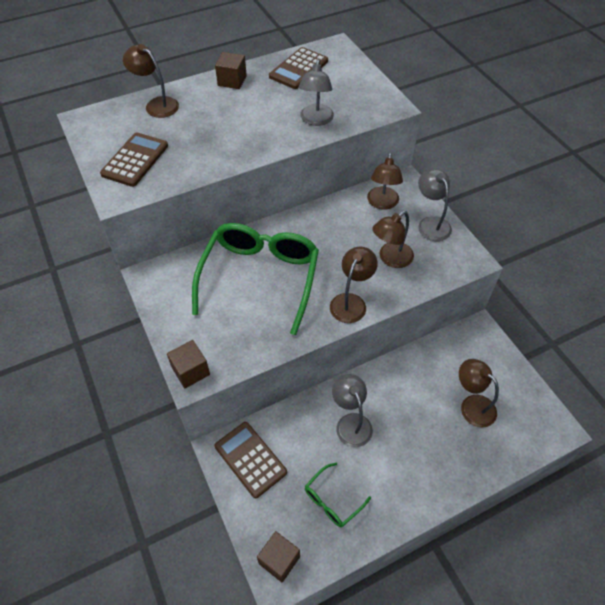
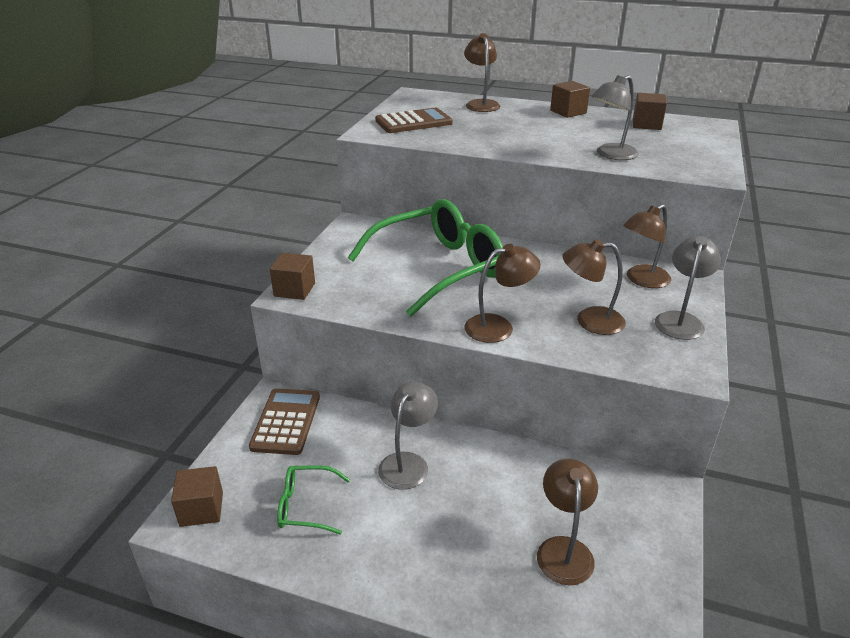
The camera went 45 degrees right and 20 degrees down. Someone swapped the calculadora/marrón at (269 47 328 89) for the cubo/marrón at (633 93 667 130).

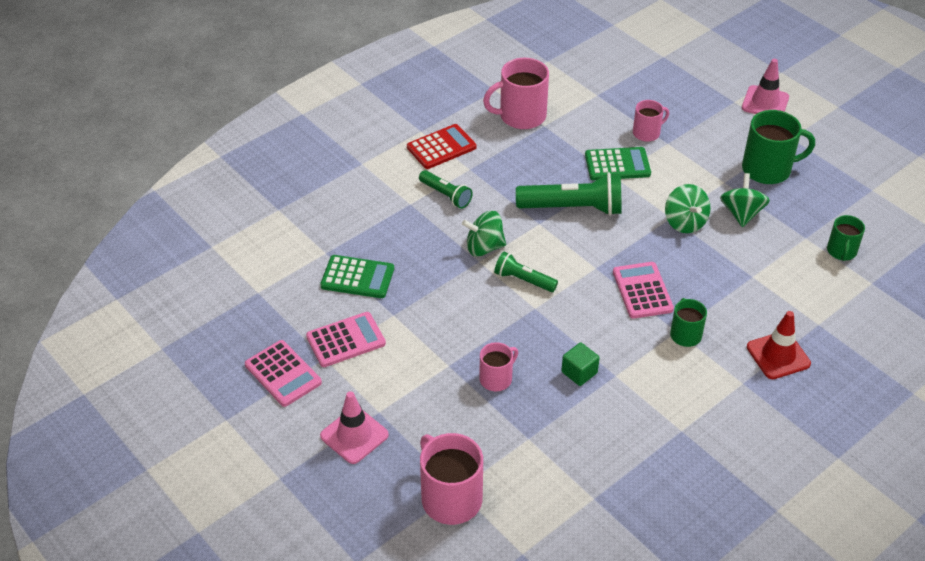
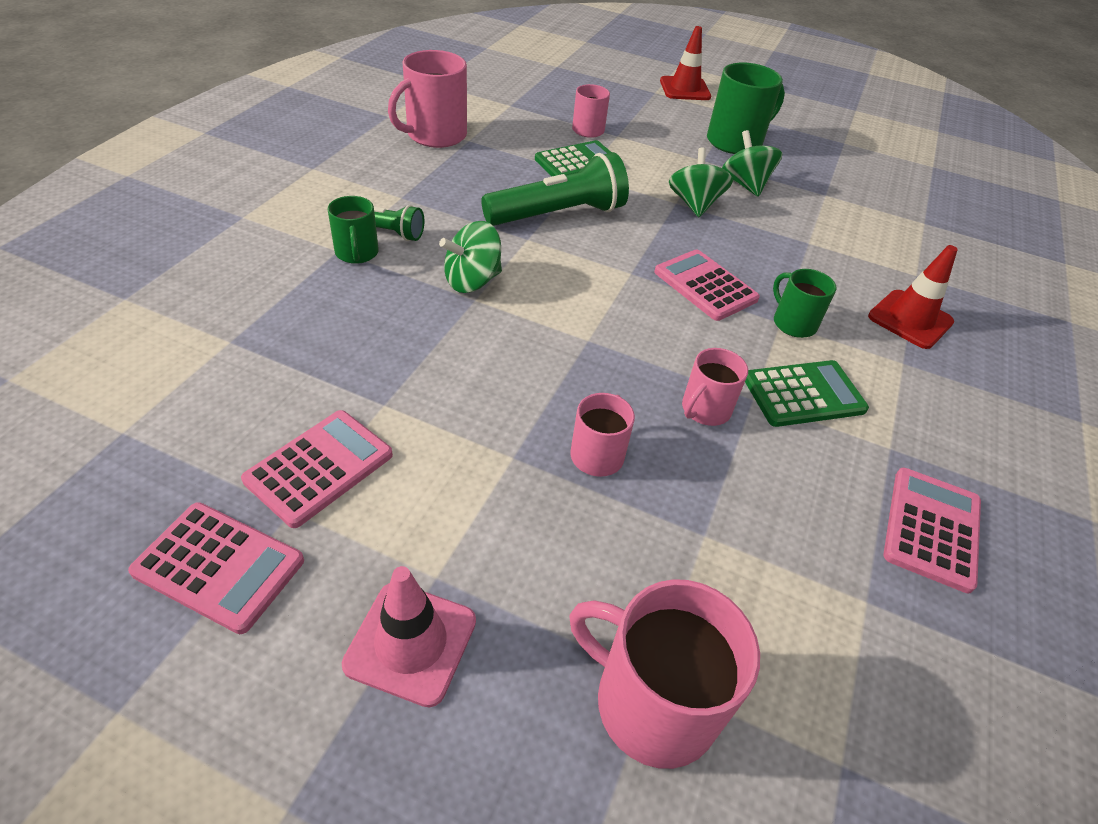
The camera went 30 degrees left and 0 degrees up. Someone carried the calculadora/verde from (320 255 394 298) to (745 360 869 427). Someone took away the calculadora/rojo at (407 124 476 169). Someone took away the lámpara de mano/verde at (494 252 558 292). Someone swapped the cubo/verde at (561 342 600 386) for the taza/rosa at (682 348 748 426). Someone rotated the peonza/verde at (665 184 711 233) by 135 degrees counterclockwise. Someone repainted the cono de tráfico/rosa at (742 59 789 114), which became the cono de tráfico/rojo at (660 26 711 100). Someone carried the taza/verde from (827 215 865 261) to (327 196 379 264). Someone put down the calculadora/rosa at (883 468 981 594).

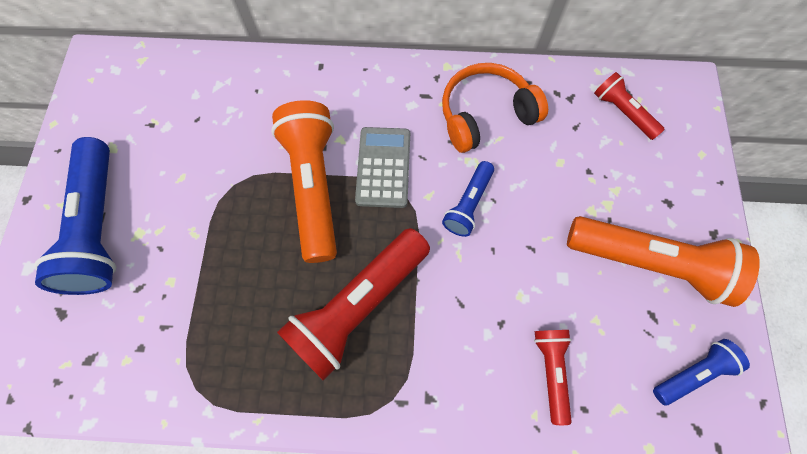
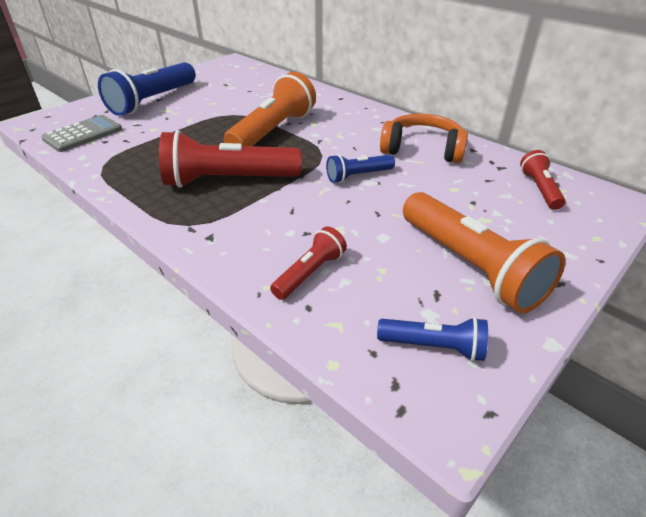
The camera went 40 degrees right and 30 degrees down. Someone carried the calculadora/gris from (355 127 410 208) to (41 115 122 152).

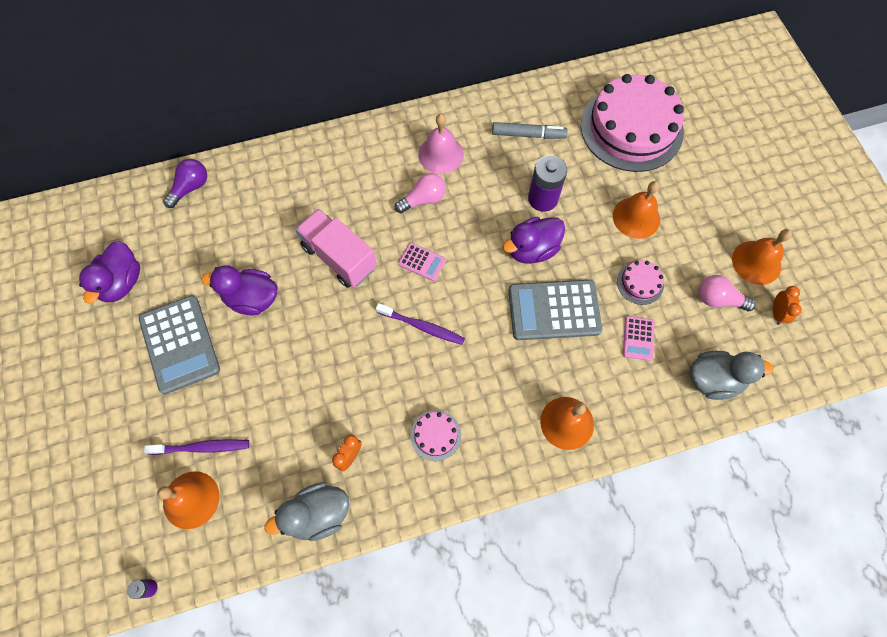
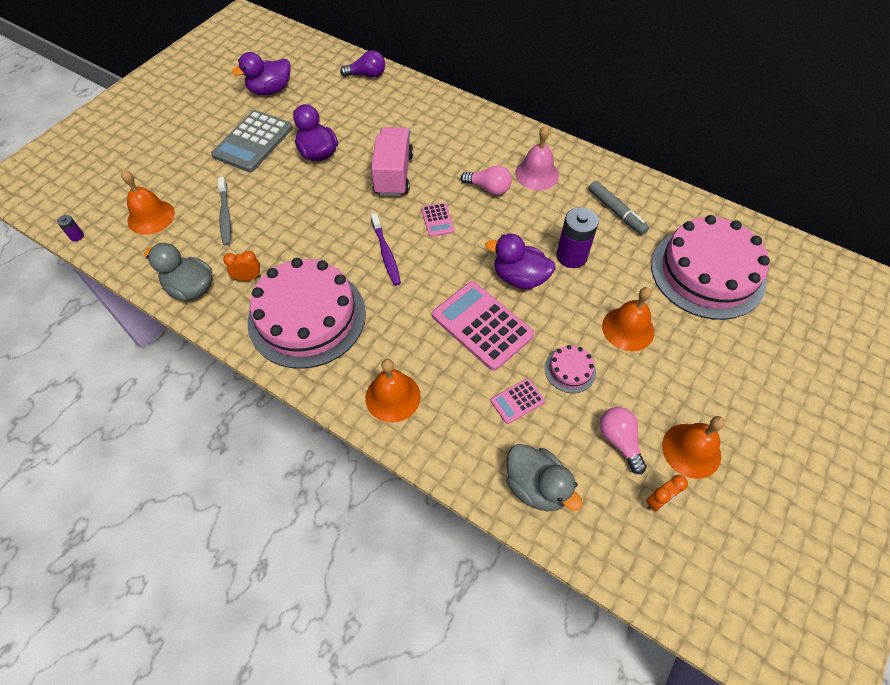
The camera went 50 degrees right and 10 degrees down. Someone took away the cepillo de dientes/morado at (144 439 249 455). Someone scaled the tarta/rosa at (410 410 461 461) by 2.42. Someone repainted the calculadora/gris at (508 280 602 340), which became the calculadora/rosa at (432 281 534 371). Someone put down the cepillo de dientes/gris at (218 177 231 246).

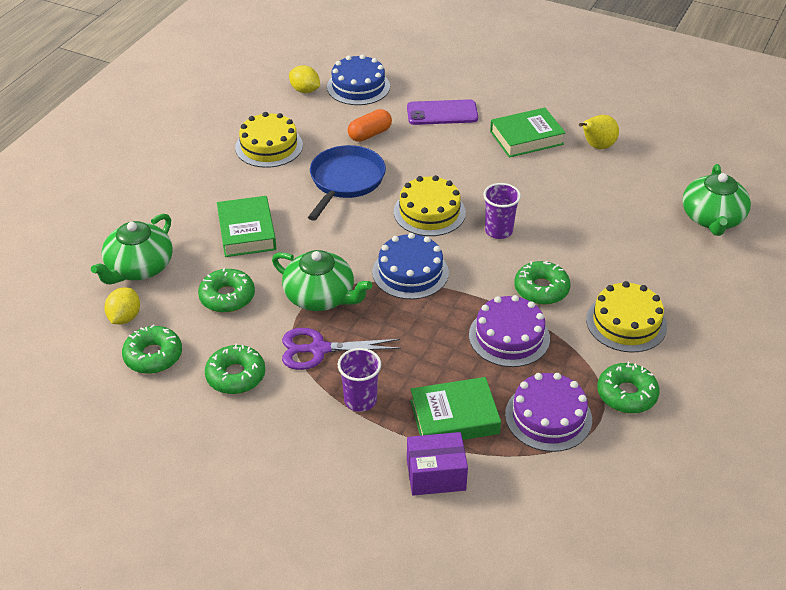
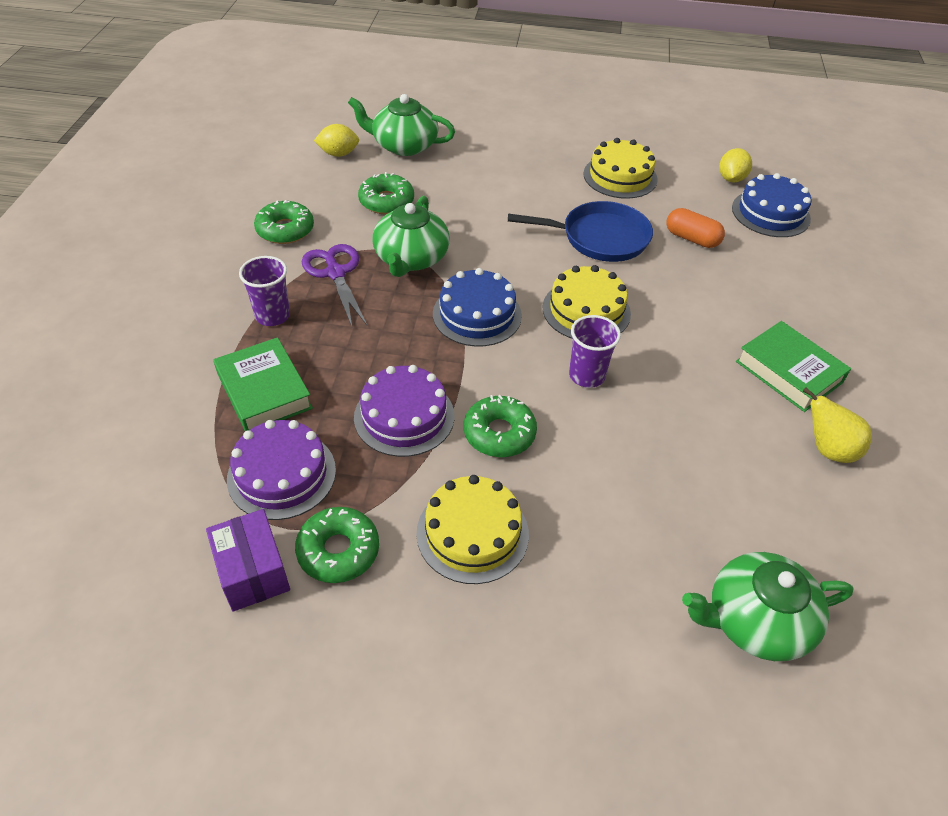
The camera went 70 degrees right and 5 degrees up. Someone took away the rosquilla/verde at (122 324 182 374). Someone took away the libro/verde at (217 196 277 257). Someone took away the móvil/morado at (407 99 478 125). Someone carried the caja/morado from (407 432 468 496) to (206 509 290 611).

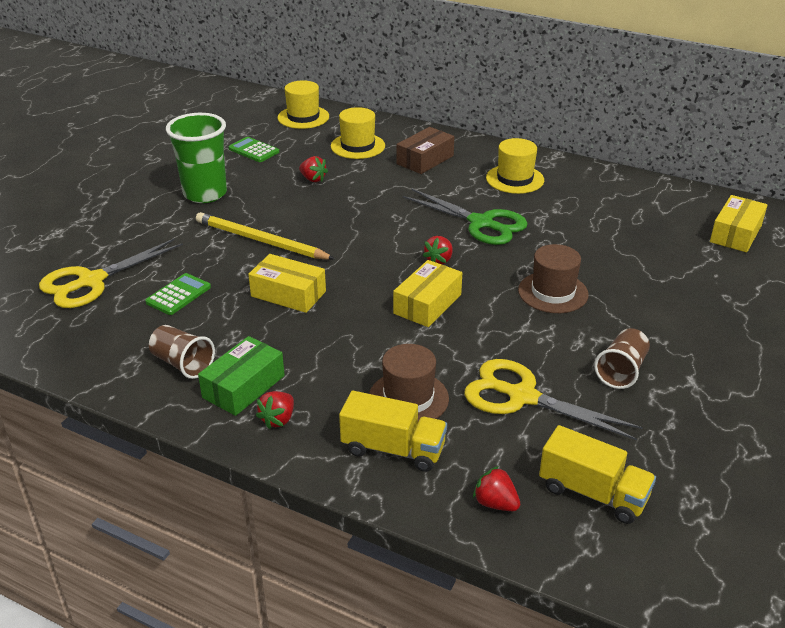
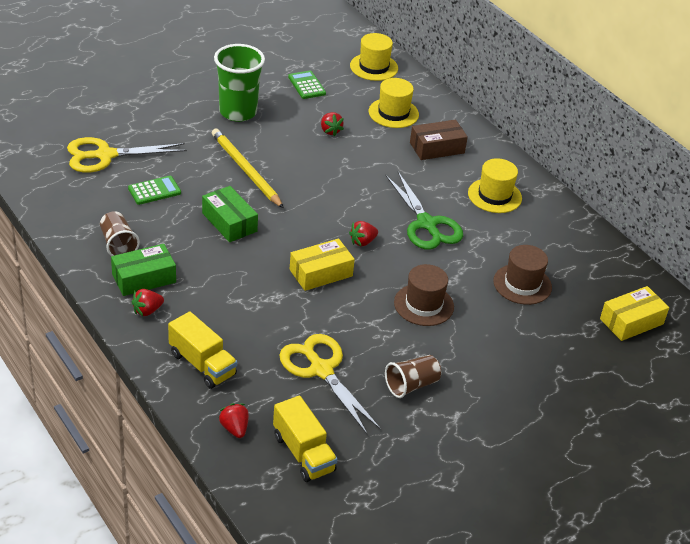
The camera went 25 degrees right and 5 degrees up. Someone repainted the caja/amarillo at (248 254 326 313), which became the caja/verde at (202 186 258 242). Someone carried the sombrero/marrón from (369 344 449 422) to (493 245 552 305).

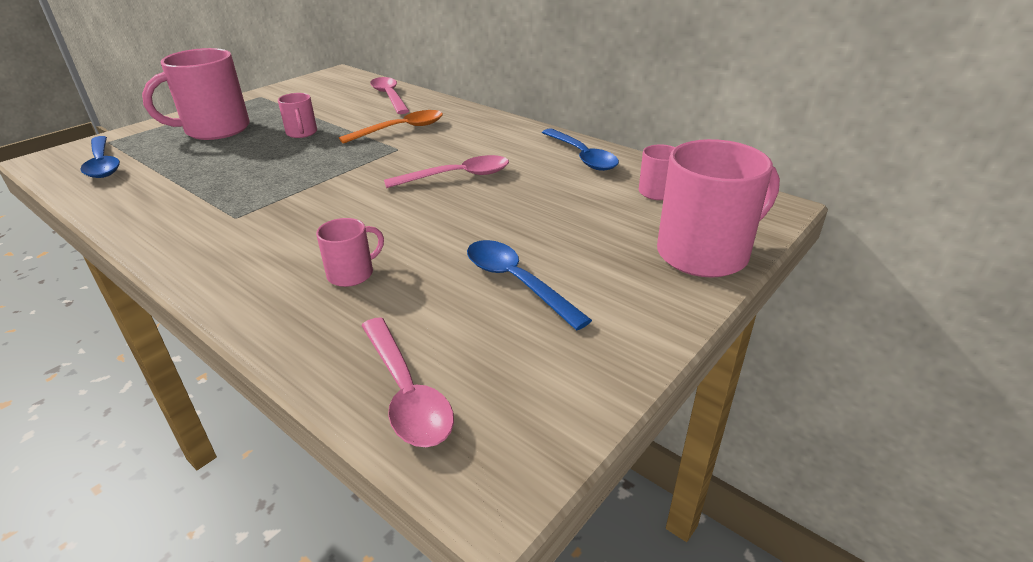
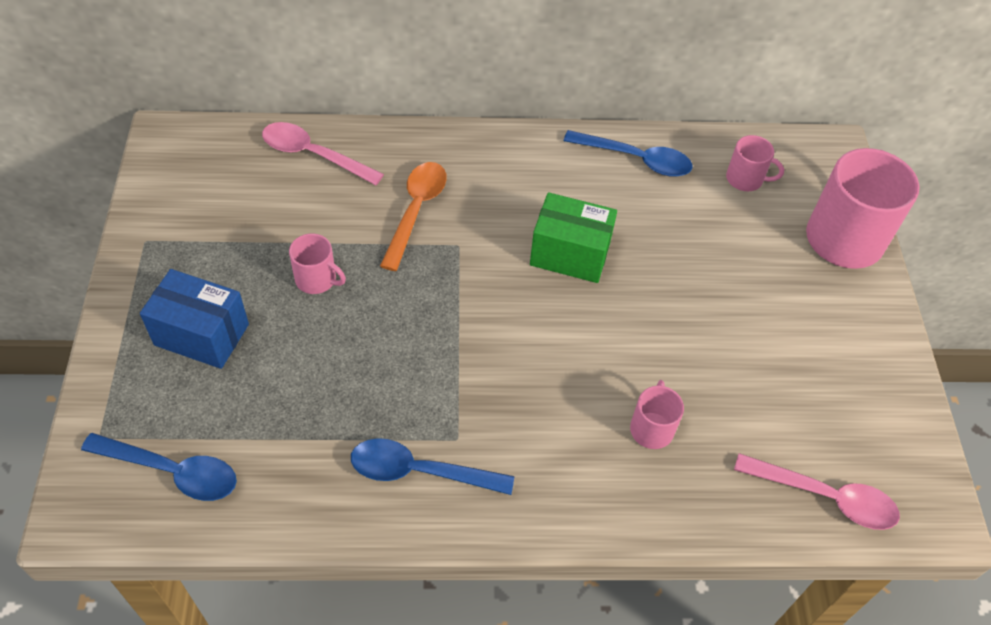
The camera went 45 degrees left and 20 degrees up. Someone swapped the taza/rosa at (142 48 250 140) for the caja/azul at (140 269 249 369). Someone swapped the cuchara/rosa at (384 155 509 188) for the caja/verde at (530 192 617 283). Someone carried the cuchara/azul from (467 240 592 330) to (351 438 514 495).

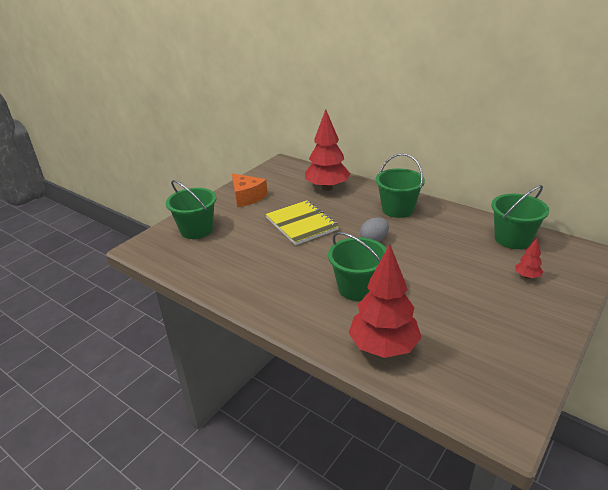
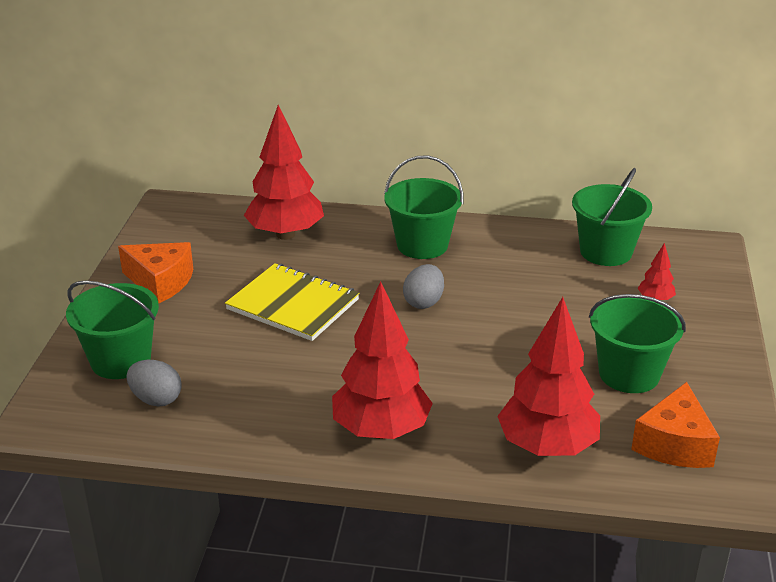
The camera went 30 degrees left and 0 degrees up. Someone carried the balde/verde from (328 232 387 301) to (589 294 686 393). Someone put down the huevo/gris at (126 360 182 406). Someone put down the árbol/rojo at (332 281 433 439). Someone put down the queso/naranja at (631 382 720 468).

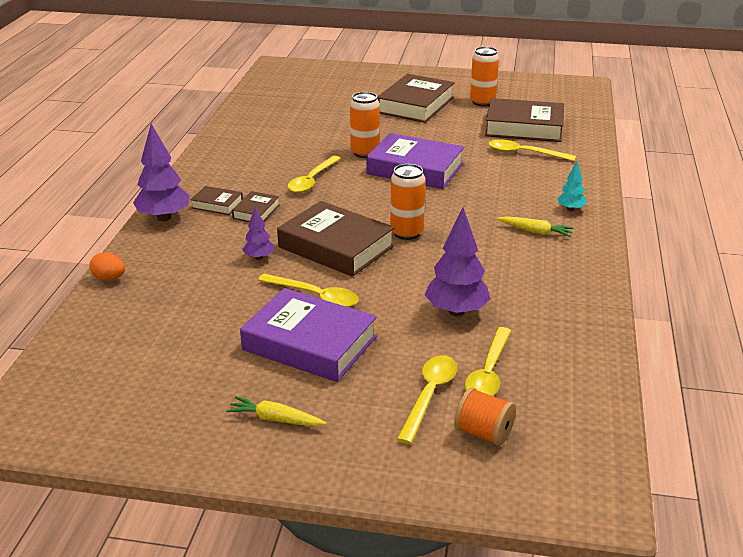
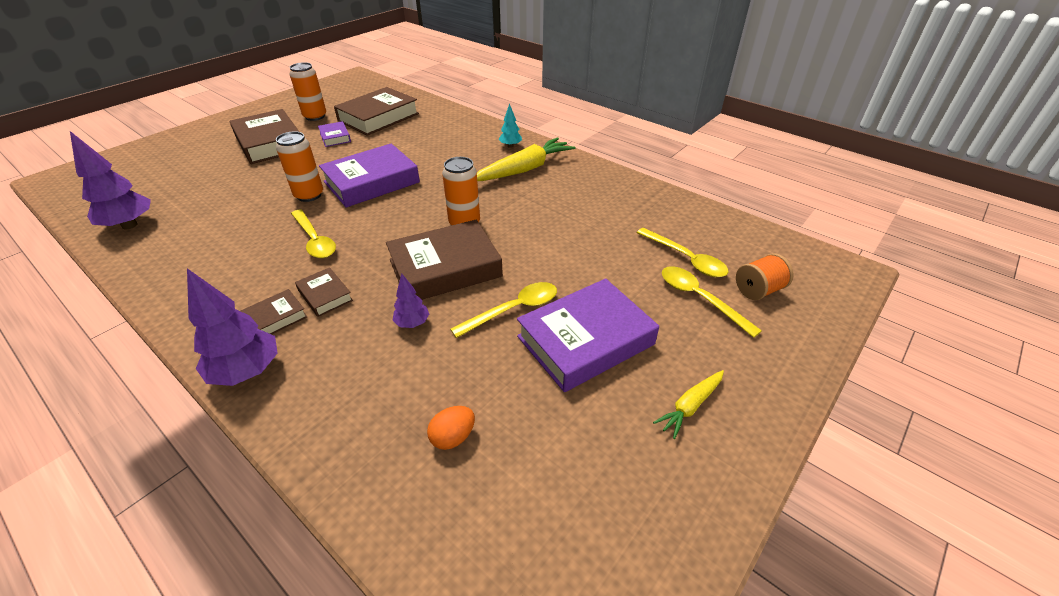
The camera went 60 degrees left and 10 degrees up. Someone carried the huevo/naranja from (89 252 125 281) to (427 406 475 450). Someone carried the árbol/morado from (425 207 491 316) to (70 131 151 229). Someone took away the cuchara/amarillo at (489 139 576 161). Someone scaled the zanahoria/amarillo at (497 216 574 237) by 1.90. Someone put down the libro/morado at (318 121 351 147).

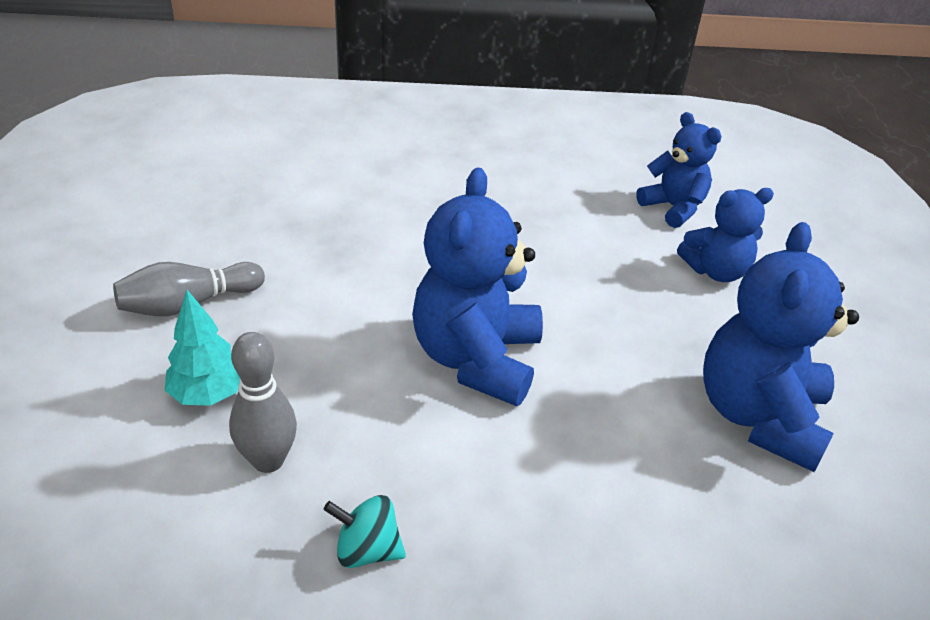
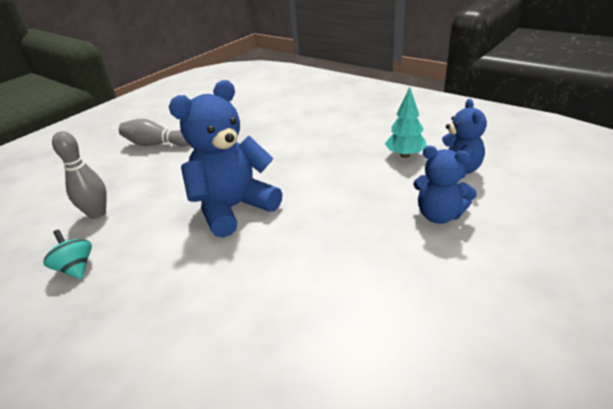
The camera went 45 degrees right and 5 degrees down. Someone carried the árbol/turquesa from (165 290 240 406) to (385 87 427 158). Someone took away the osito/azul at (703 222 859 472).

